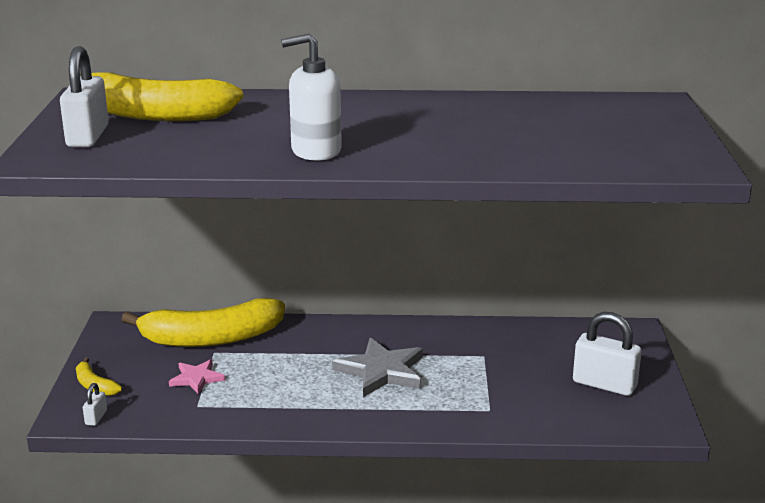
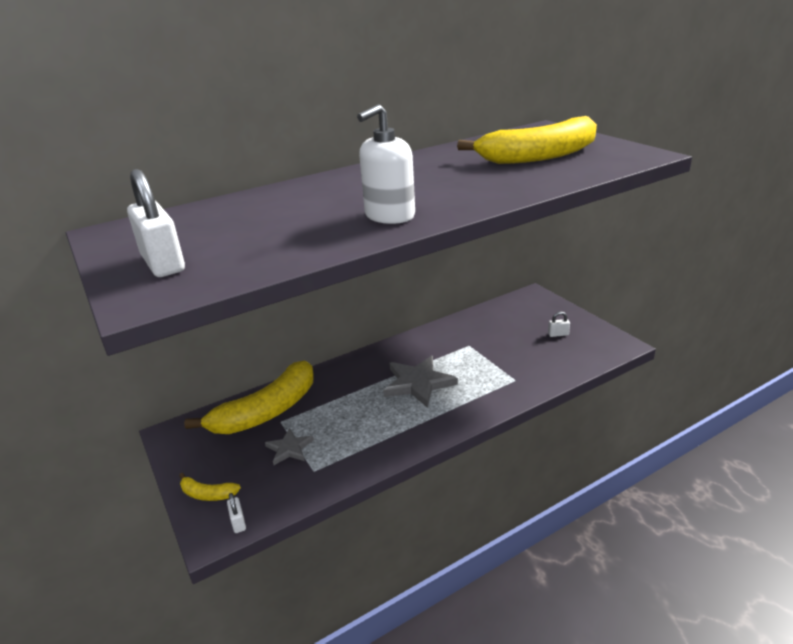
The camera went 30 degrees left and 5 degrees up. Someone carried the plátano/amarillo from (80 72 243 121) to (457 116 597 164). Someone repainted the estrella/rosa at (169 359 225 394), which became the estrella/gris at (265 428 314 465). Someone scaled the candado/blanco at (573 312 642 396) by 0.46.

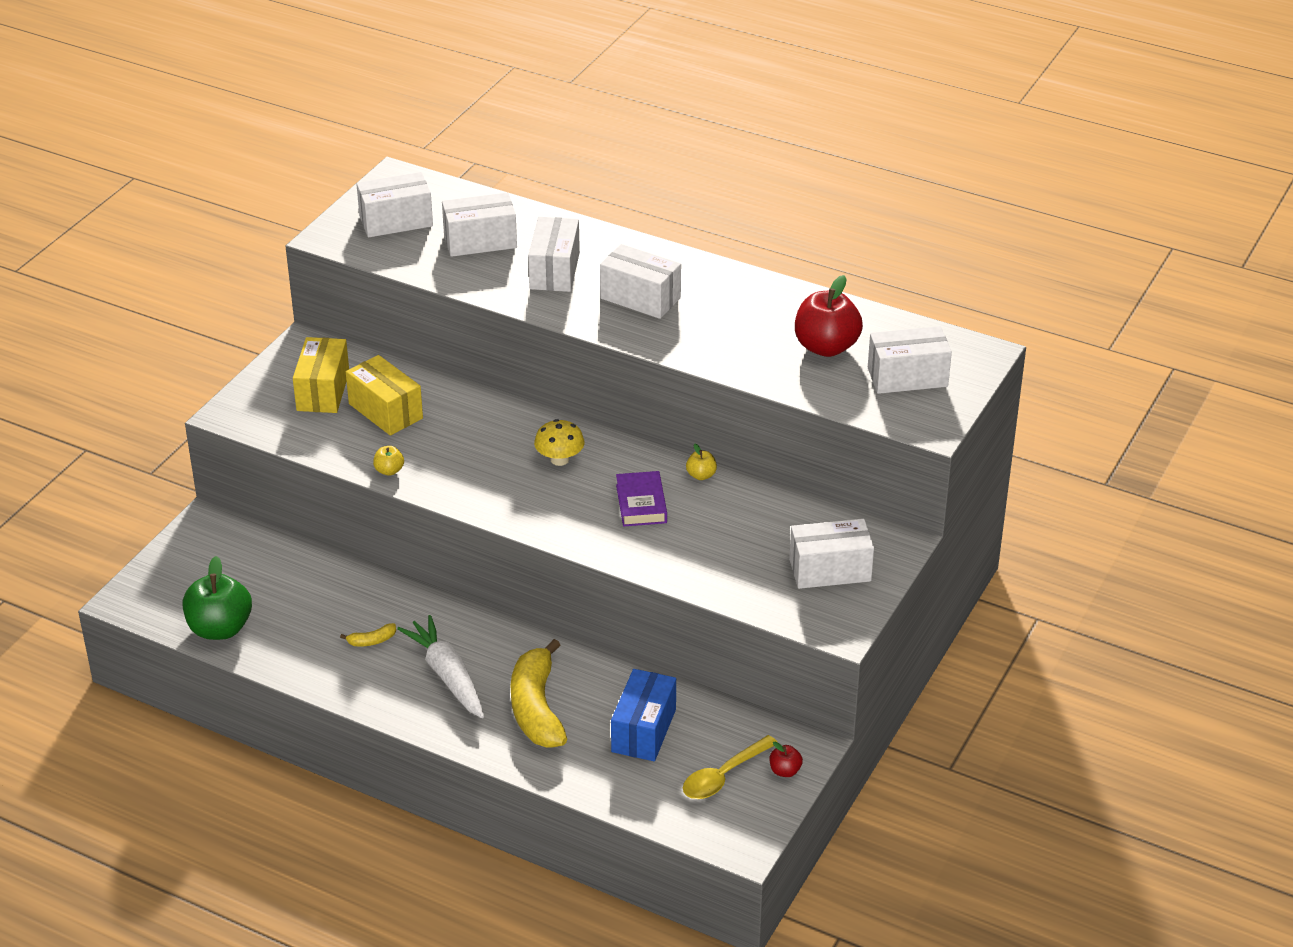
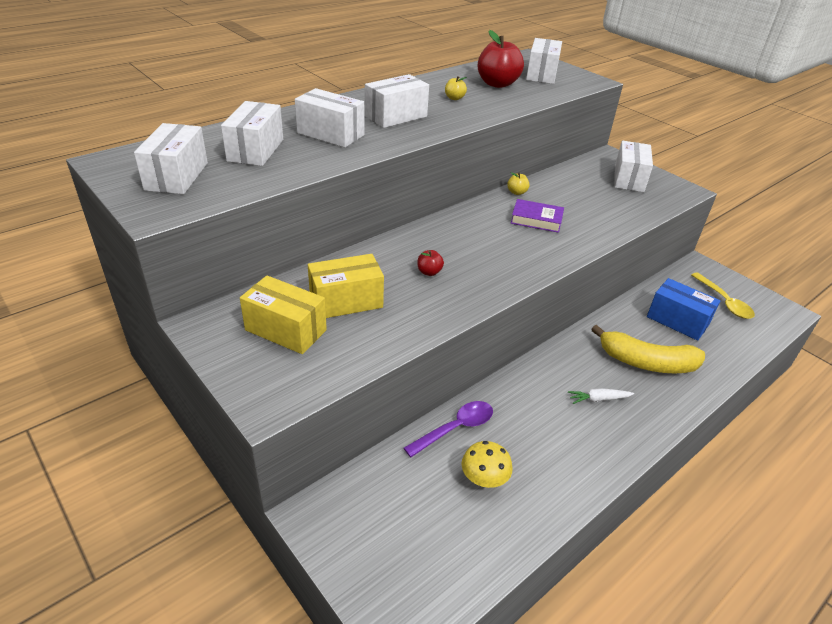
The camera went 70 degrees left and 0 degrees up. Someone took away the manzana/verde at (183 556 252 640). Someone took away the plátano/amarillo at (340 623 396 646). Someone carried the manzana/amarillo from (373 446 404 476) to (445 76 467 100). Someone scaled the zanahoria/blanco at (397 615 484 718) by 0.52. Someone carried the seta/amarillo from (534 419 585 466) to (462 441 513 488). Someone carried the manzana/rojo from (770 742 803 777) to (418 250 444 276). Someone put down the cuchara/morado at (404 401 493 457).

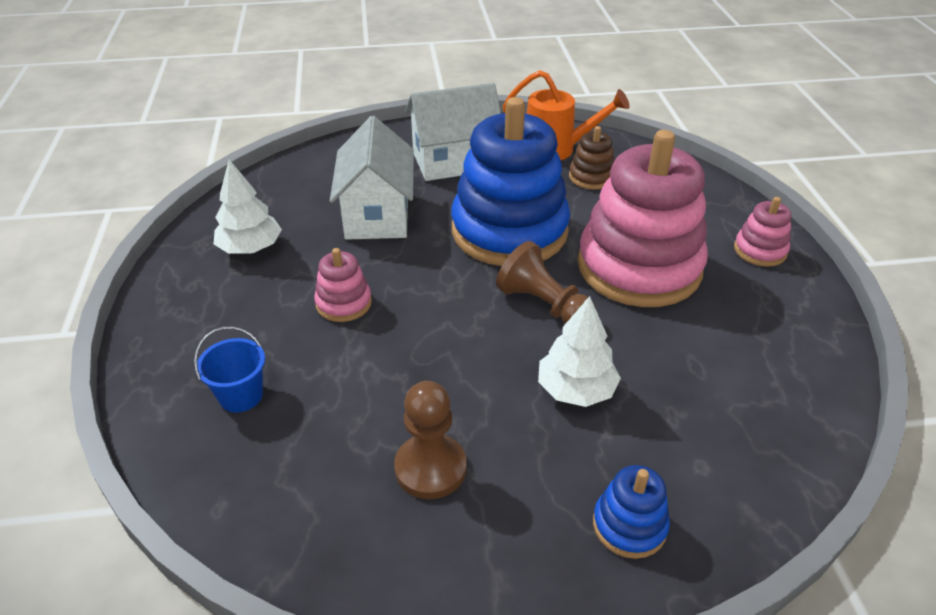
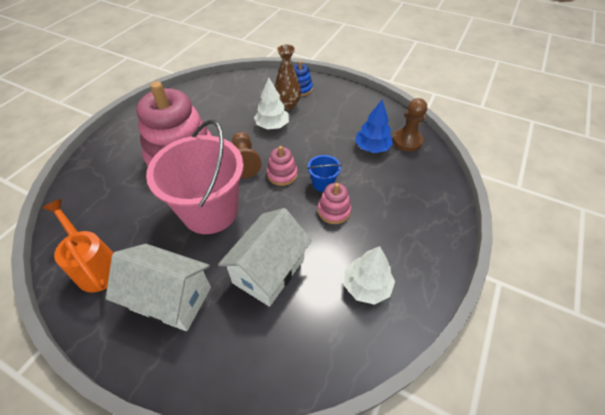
The camera went 145 degrees left and 10 degrees up. Someone carried the balde/azul from (194 326 265 412) to (307 155 342 192). Someone carried the peón/marrón from (394 381 467 499) to (393 98 427 152). Someone swapped the juguete apilable/azul at (451 97 570 266) for the balde/rosa at (146 120 244 234). Someone took away the juguete apilable/marrón at (569 126 615 190). Someone carried the juguete apilable/rosa from (734 197 792 267) to (267 146 297 186). Someone put down the florero/marrón at (275 44 301 110). Someone put down the árbol/azul at (355 99 393 153).

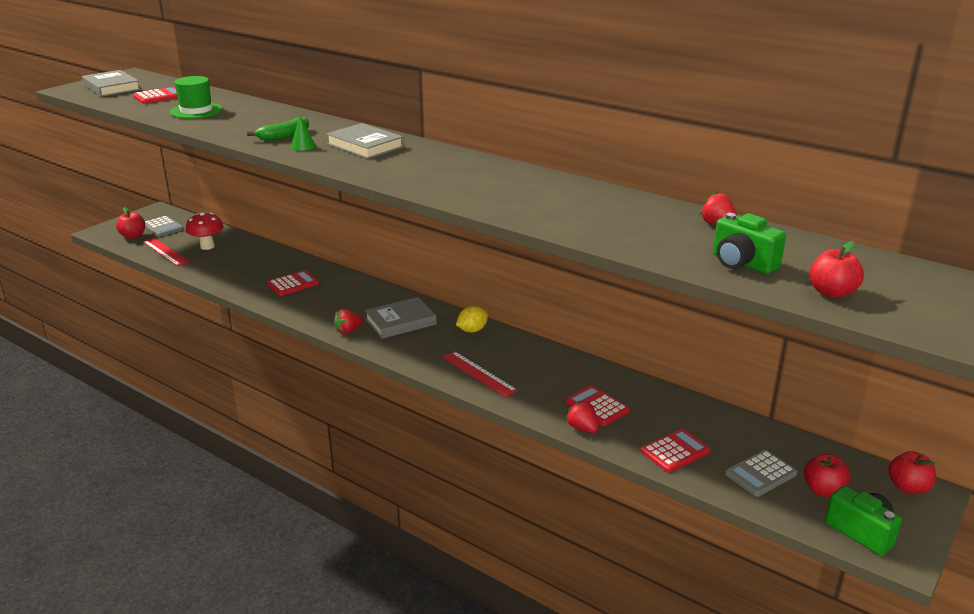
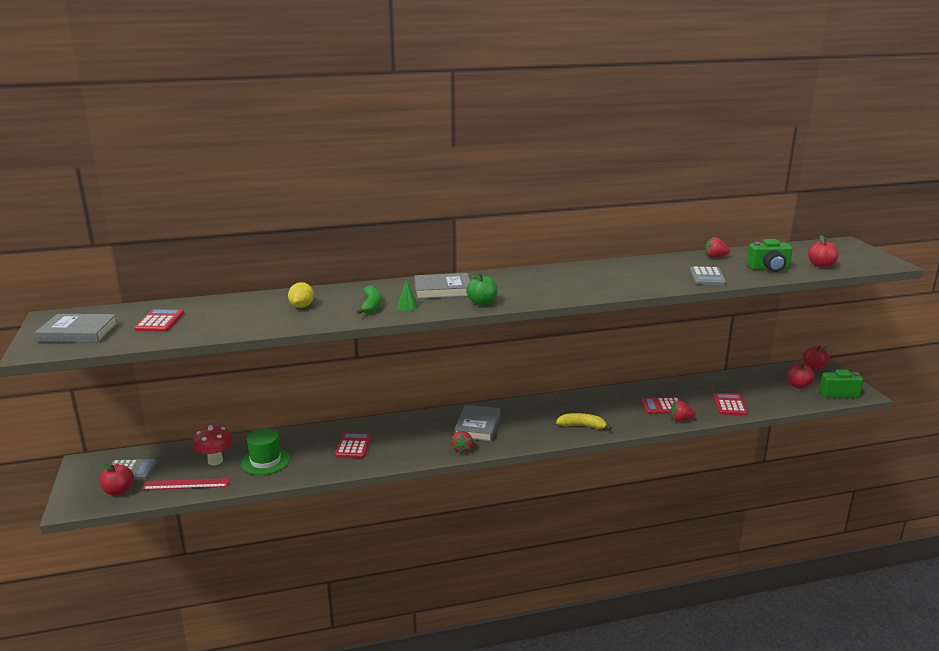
The camera went 50 degrees left and 5 degrees down. Someone carried the sombrero/verde from (170 76 223 119) to (241 428 290 475). Someone swapped the regla/rojo at (443 351 518 397) for the plátano/amarillo at (556 413 612 430). Someone carried the limón/amarillo from (456 306 488 332) to (288 282 314 308). Someone carried the calculadora/gris from (725 450 797 497) to (690 266 726 285). Someone put down the manzana/verde at (466 273 498 306).

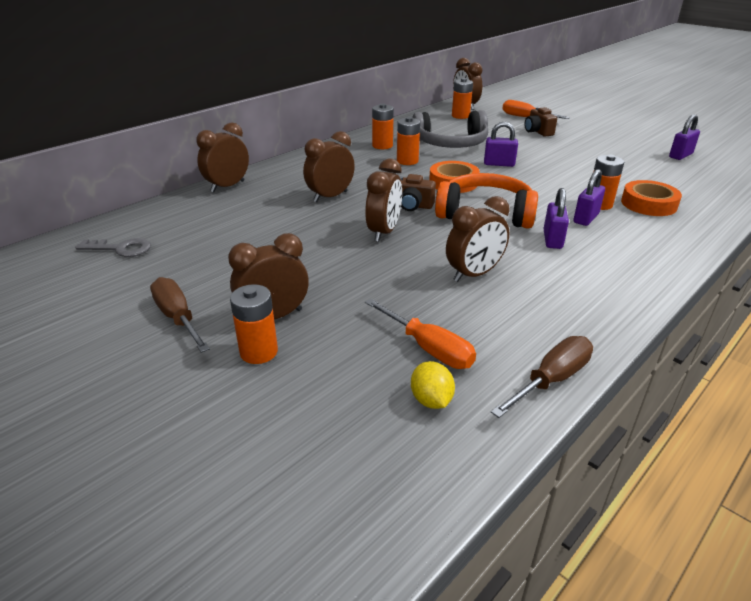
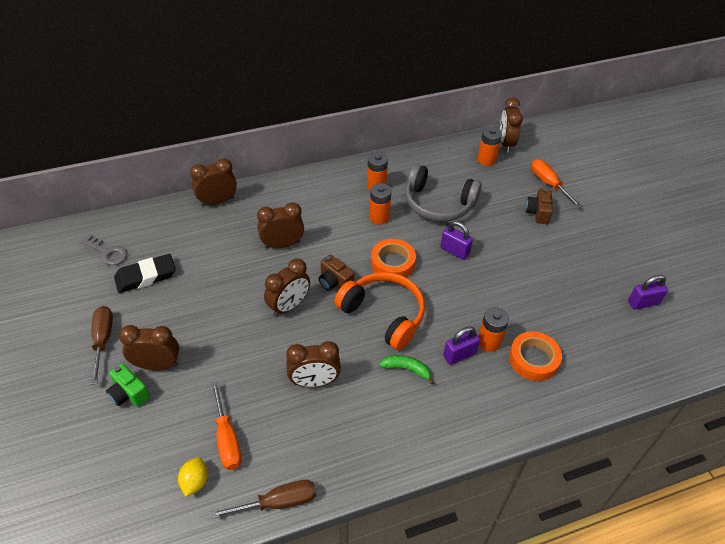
The camera went 25 degrees right and 15 degrees up. Someone swapped the pila/naranja at (230 284 278 364) for the cámara/verde at (106 363 150 407). Someone swapped the candado/morado at (543 188 569 249) for the plátano/verde at (379 355 434 385). Someone put down the goma de borrar/negro at (114 254 176 293).

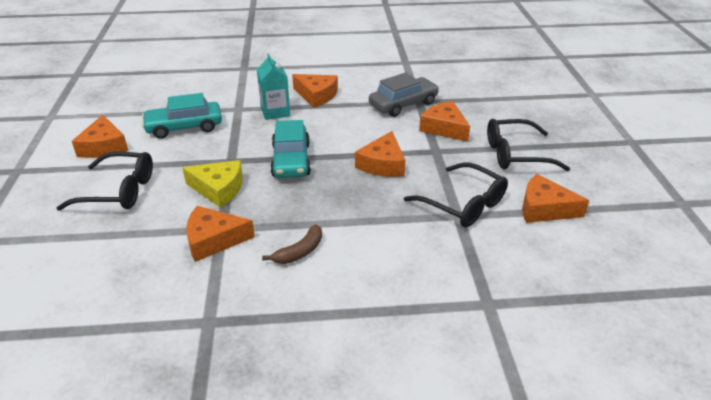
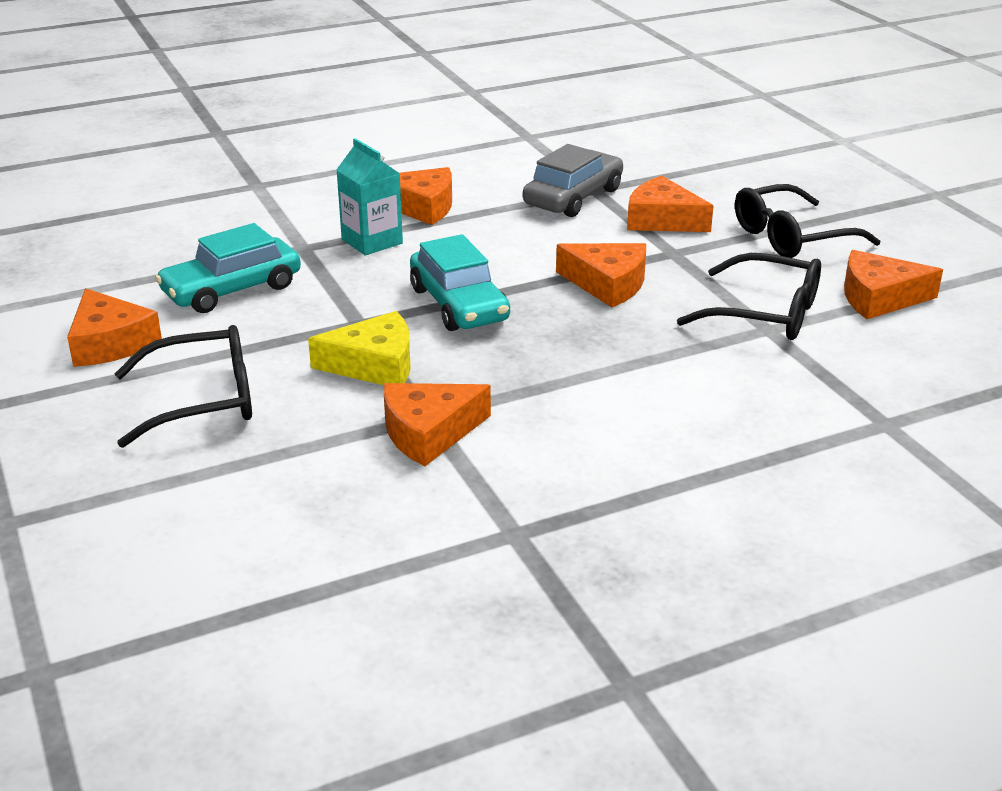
The camera went 20 degrees left and 5 degrees down. Someone took away the plátano/marrón at (262 224 322 264). Someone rotated the queso/naranja at (355 131 405 177) by 60 degrees counterclockwise.

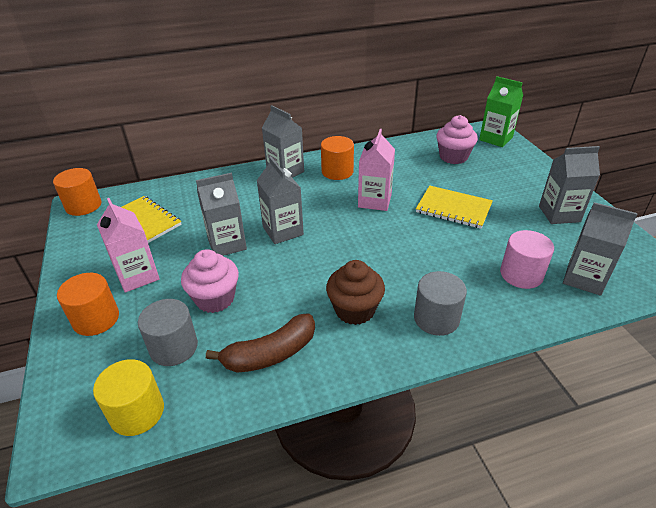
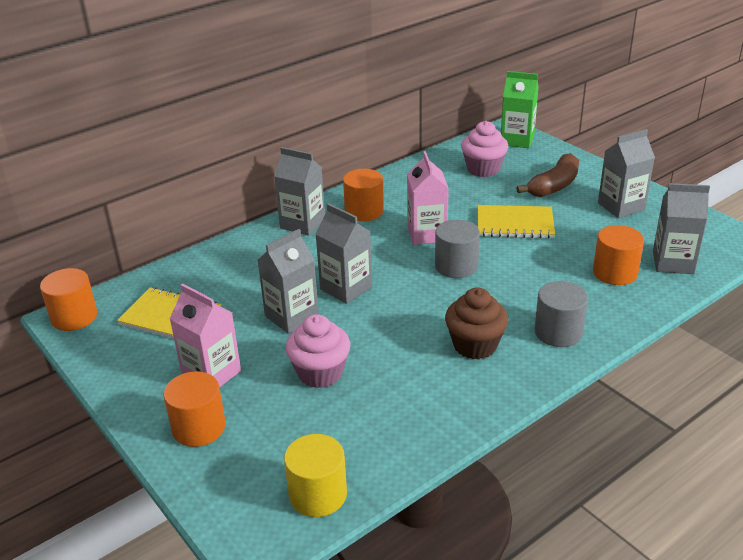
The camera went 20 degrees left and 5 degrees down. Someone carried the cilindro/gris from (138 299 198 366) to (435 220 480 278). Someone carried the plátano/marrón from (206 314 315 373) to (516 153 579 197). Someone repainted the cilindro/rosa at (500 230 554 289), which became the cilindro/naranja at (593 225 644 285).

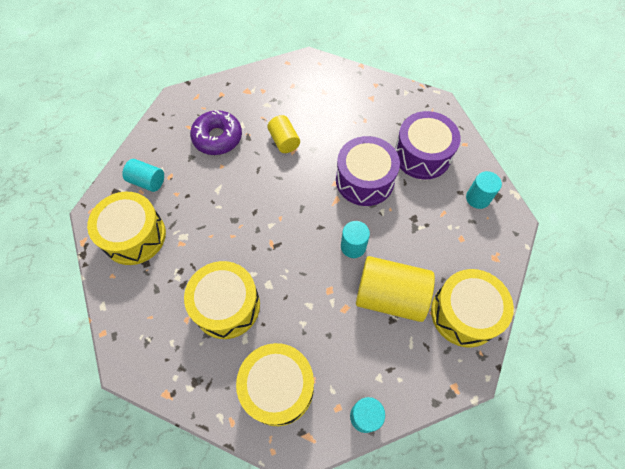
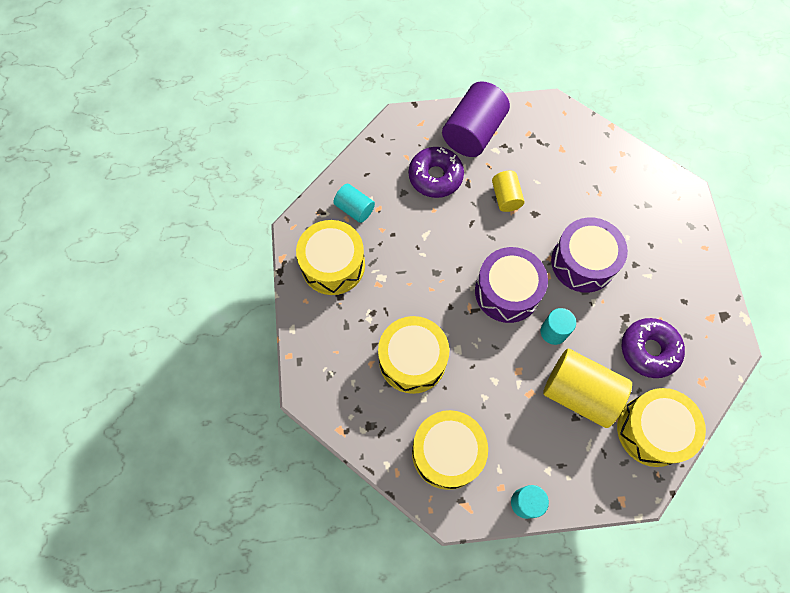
The camera went 15 degrees right and 5 degrees up. Someone carried the tambor/morado from (395 111 461 179) to (475 247 548 323). Someone took away the cilindro/turquesa at (466 171 502 209). Someone put down the cilindro/morado at (442 81 510 157). Someone put down the rosquilla/morado at (622 318 685 378).

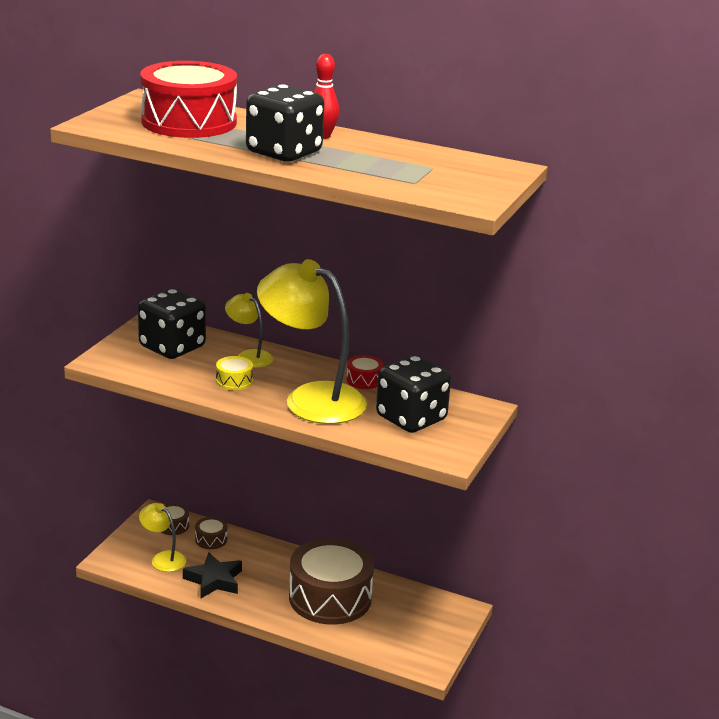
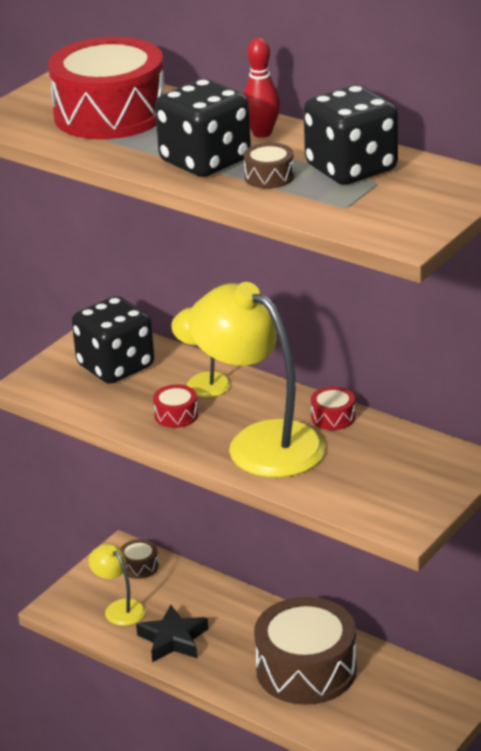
The camera went 15 degrees right and 5 degrees up. Someone carried the tambor/marrón from (195 517 227 549) to (244 143 294 189). Someone repainted the tambor/amarillo at (216 356 253 390), which became the tambor/rojo at (153 385 198 428). Someone carried the dado/negro from (376 355 451 433) to (303 85 398 185).

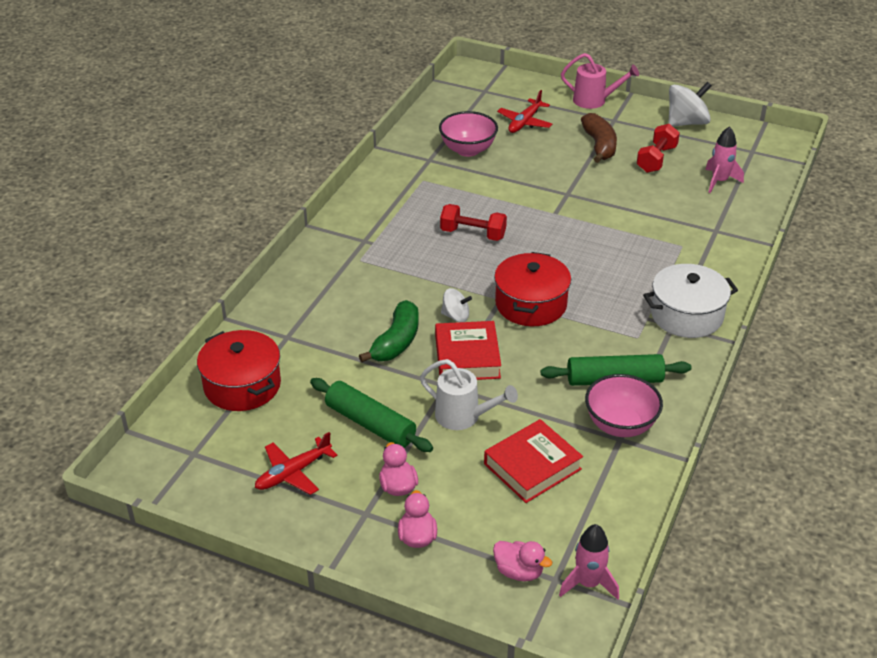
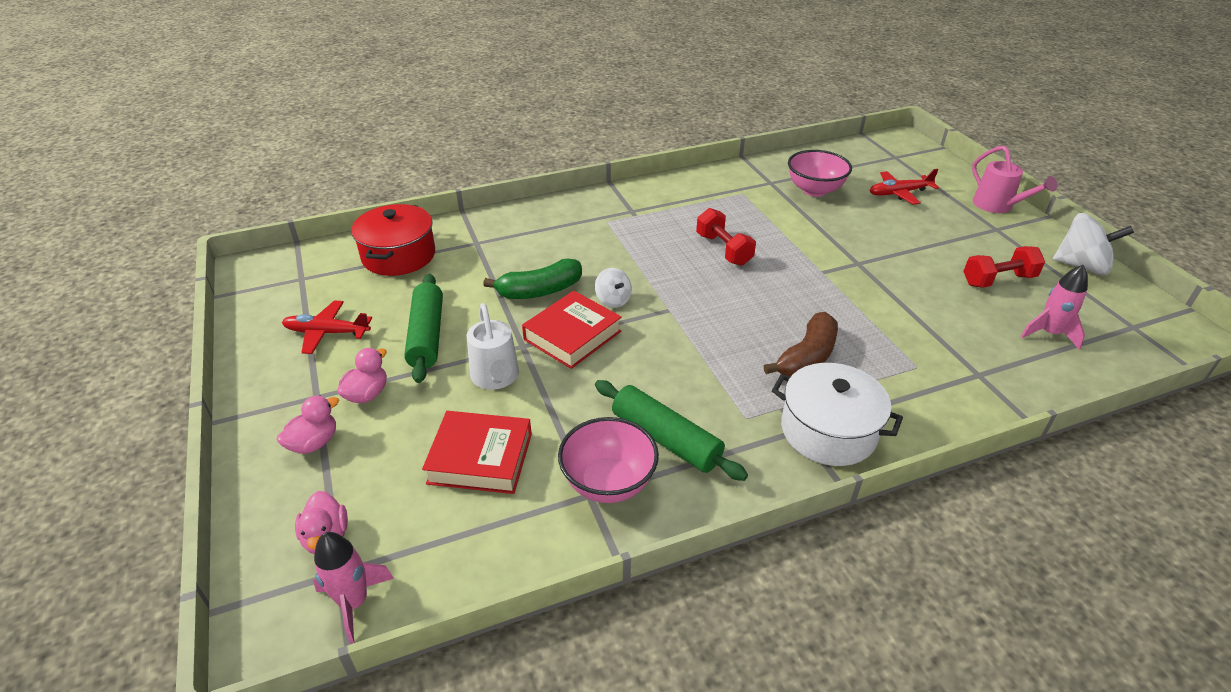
The camera went 45 degrees right and 0 degrees up. Someone took away the olla/rojo at (494 252 571 326). Someone carried the plátano/marrón from (581 113 617 163) to (764 312 838 377).

